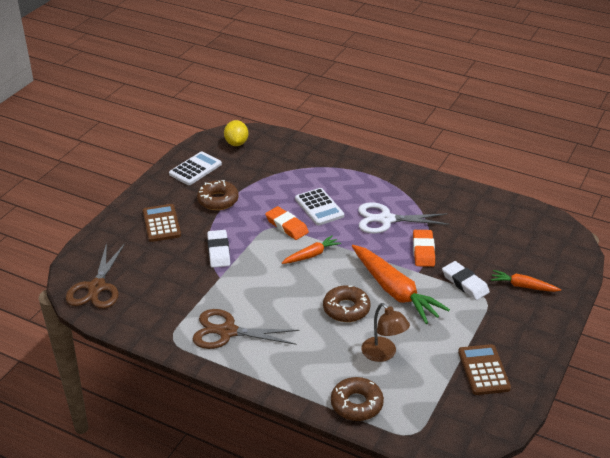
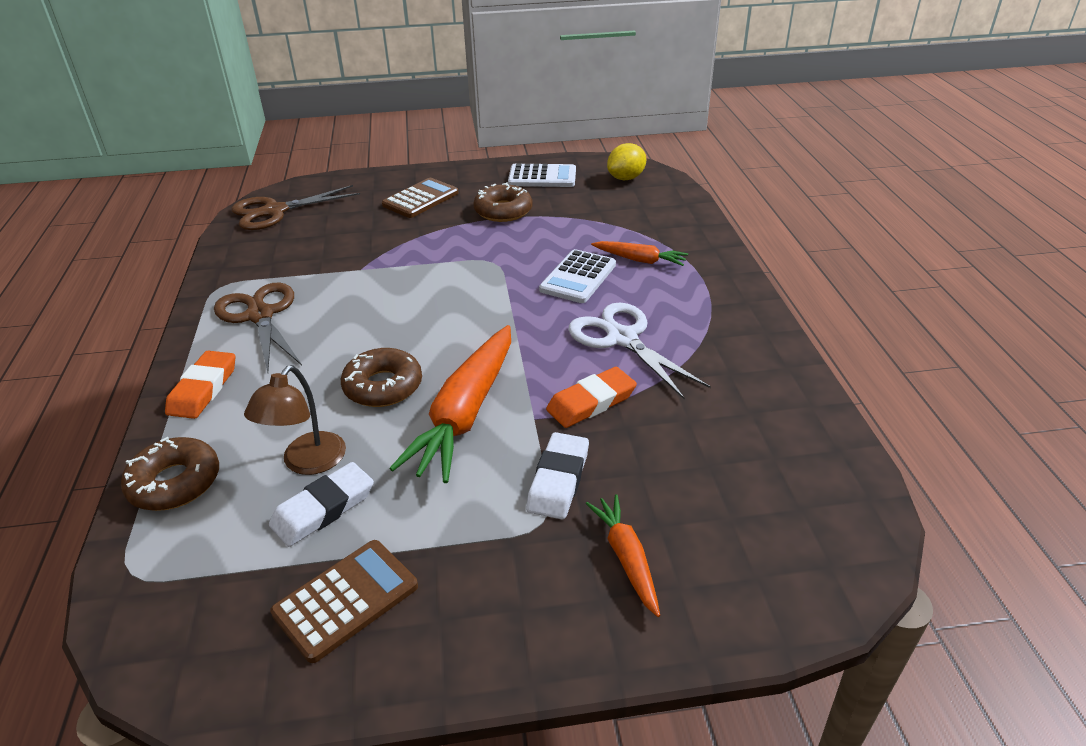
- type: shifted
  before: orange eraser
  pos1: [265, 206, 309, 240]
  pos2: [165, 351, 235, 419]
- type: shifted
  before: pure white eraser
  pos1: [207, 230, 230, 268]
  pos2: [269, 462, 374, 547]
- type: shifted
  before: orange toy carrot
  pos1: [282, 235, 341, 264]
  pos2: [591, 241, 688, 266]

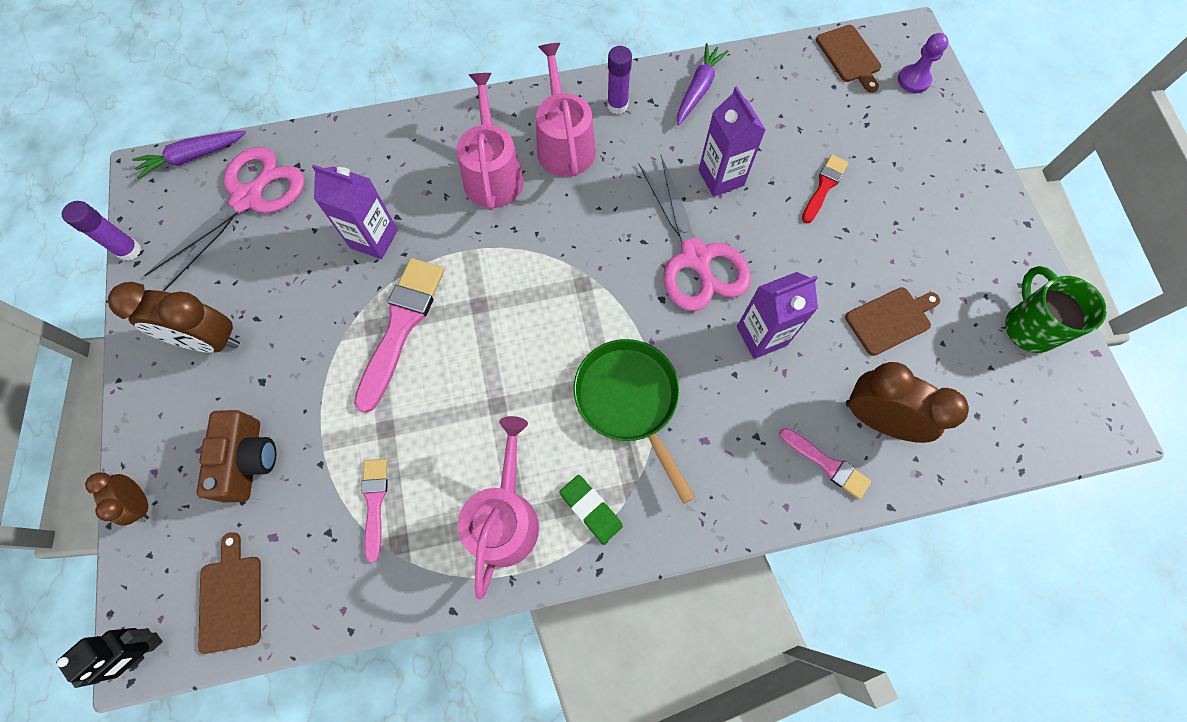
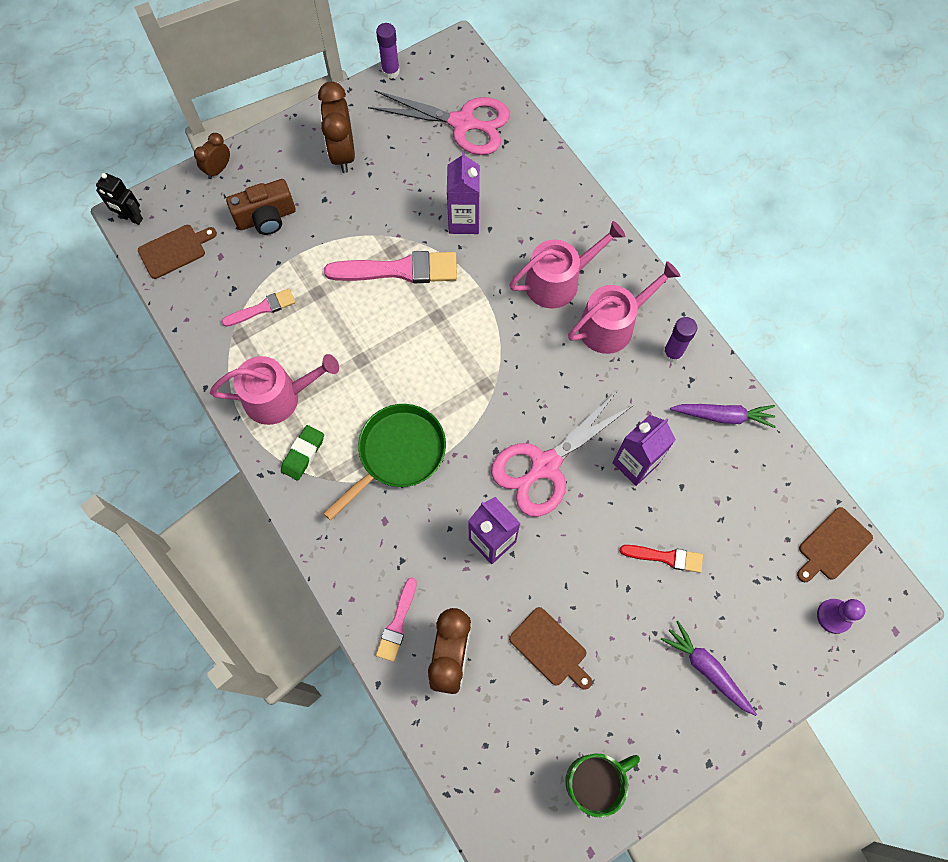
- type: shifted
  before: royal purple toy carrot
  pos1: [132, 131, 246, 179]
  pos2: [660, 621, 757, 716]

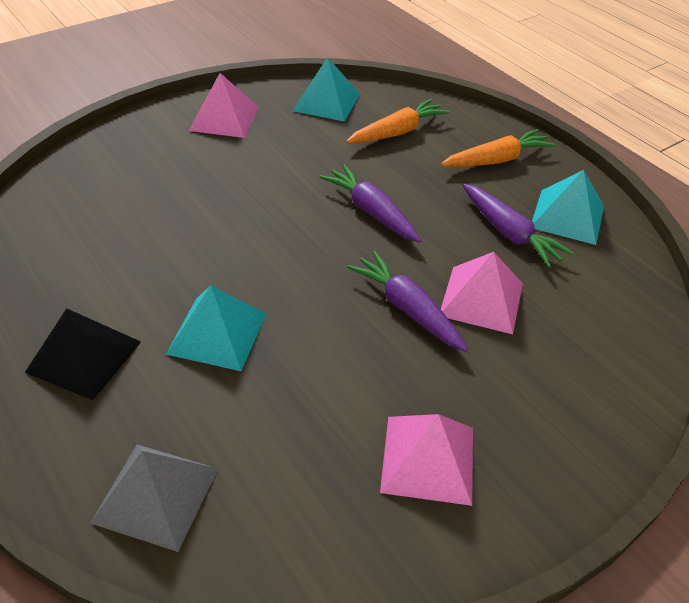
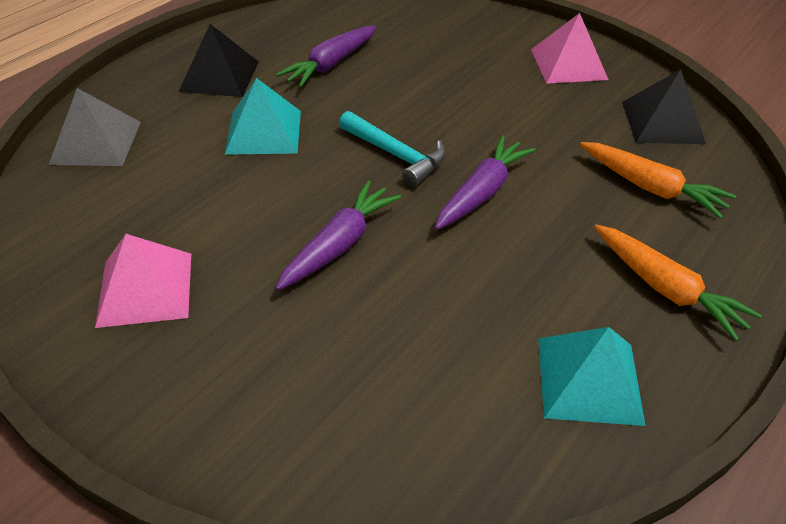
- type: shifted
  before: royal purple toy carrot
  pos1: [463, 184, 574, 268]
  pos2: [276, 26, 376, 88]
- type: new
  after: turquoise claw hammer
  pos2: [339, 111, 446, 187]
- type: repainted
  before: turquoise pyramid shape
  after: ebony pyramid shape
  pos1: [292, 57, 360, 122]
  pos2: [622, 69, 706, 144]
- type: gone
  before: rose-pink pyramid shape
  pos1: [441, 252, 523, 334]

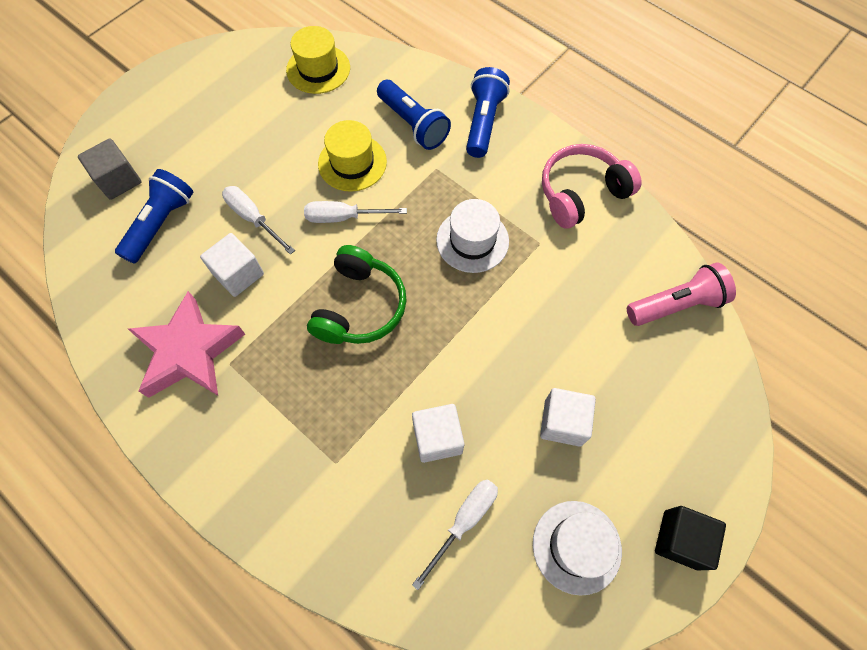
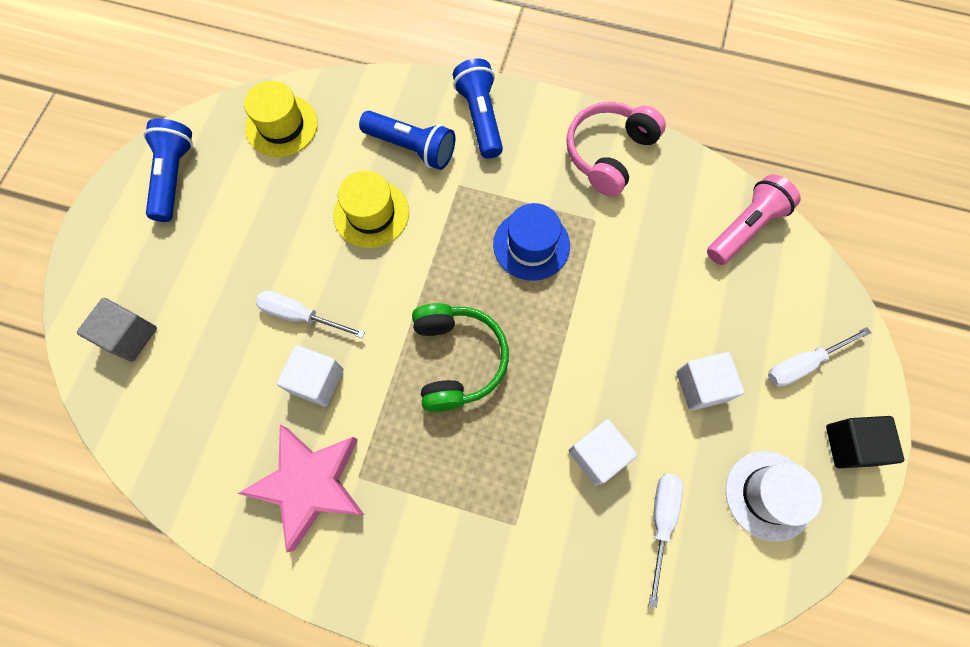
- type: shifted
  before: royal blue torch
  pos1: [115, 169, 193, 264]
  pos2: [143, 118, 193, 222]
- type: repainted
  before: pure white hat
  after: royal blue hat
  pos1: [436, 199, 509, 273]
  pos2: [493, 203, 570, 281]
- type: shifted
  before: pure white screwdriver
  pos1: [304, 201, 407, 223]
  pos2: [768, 327, 871, 387]

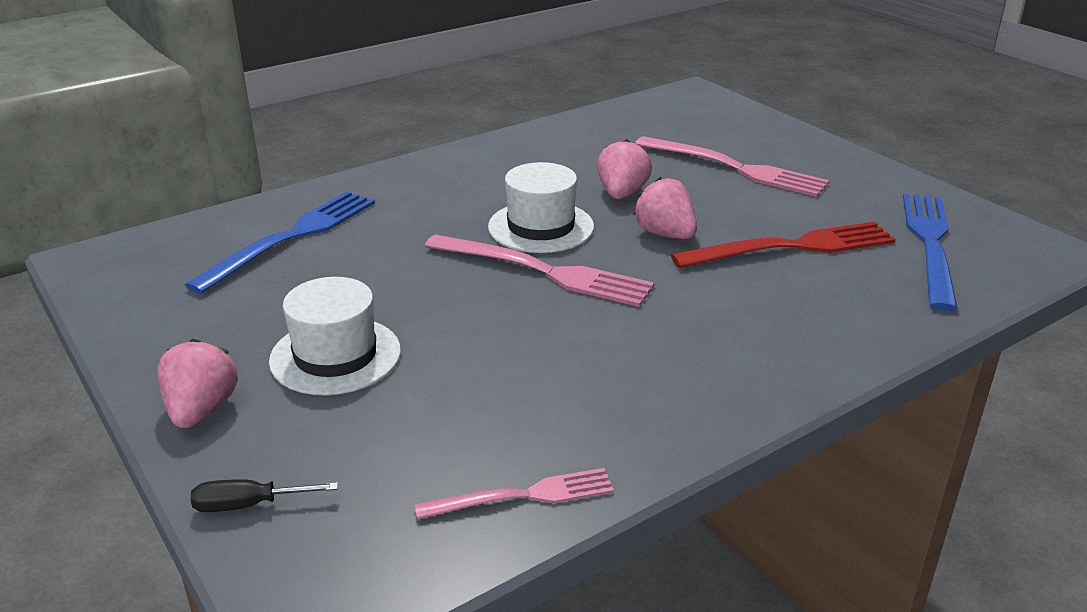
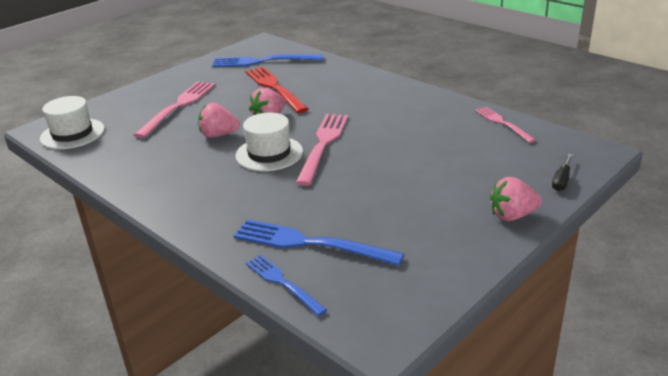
- type: shifted
  before: pure white hat
  pos1: [269, 277, 401, 395]
  pos2: [40, 96, 105, 149]
- type: new
  after: royal blue fork
  pos2: [246, 255, 327, 316]
- type: rotated
  before: ebony screwdriver
  pos1: [191, 479, 338, 512]
  pos2: [552, 154, 573, 191]
  turn: 45

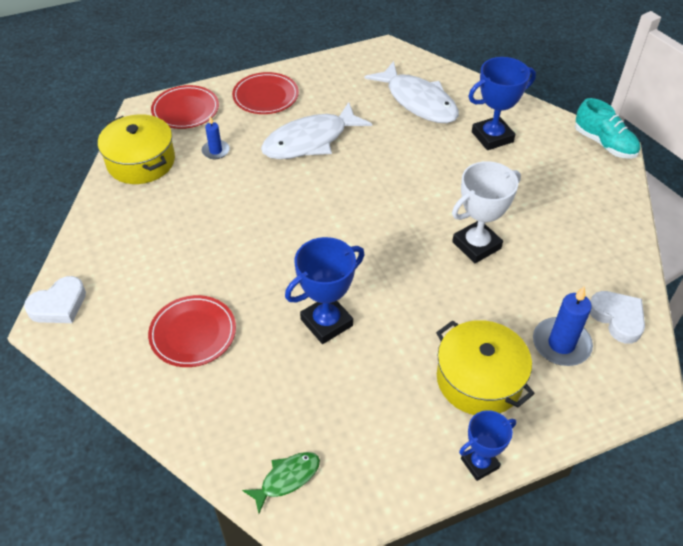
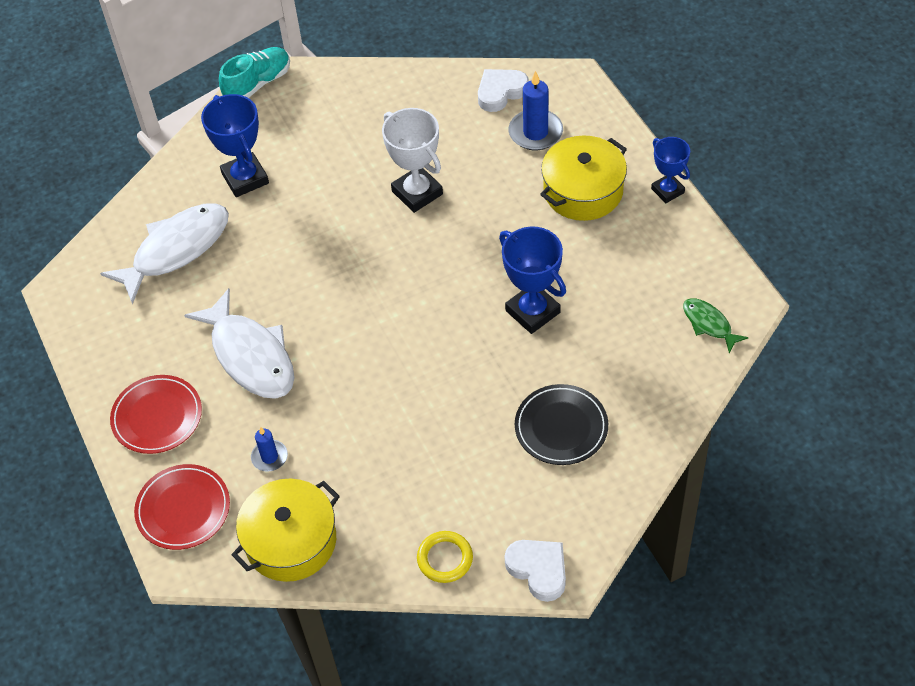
- type: new
  after: bright yellow ring
  pos2: [417, 531, 473, 583]
- type: repainted
  before: red dinner plate
  after: ebony dinner plate
  pos1: [148, 295, 236, 367]
  pos2: [515, 384, 608, 465]

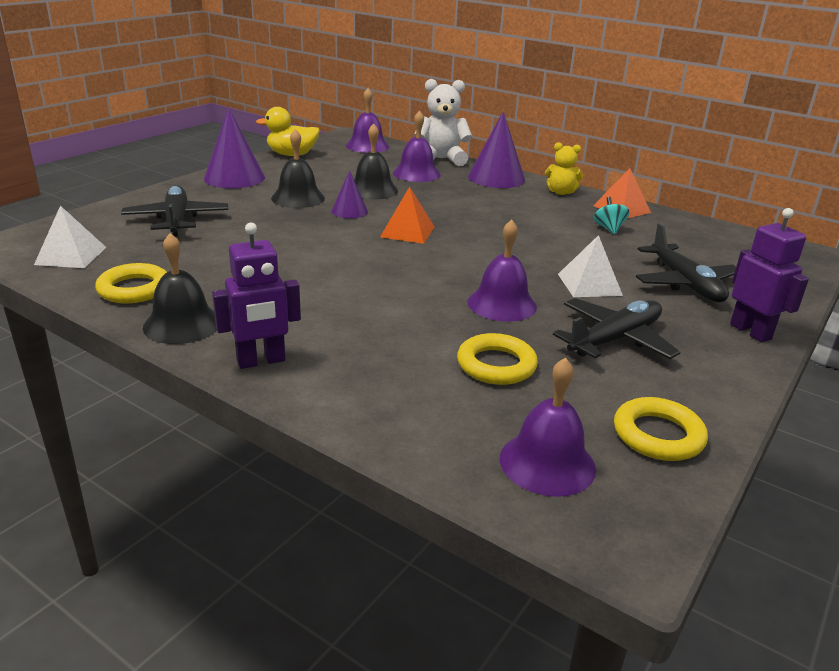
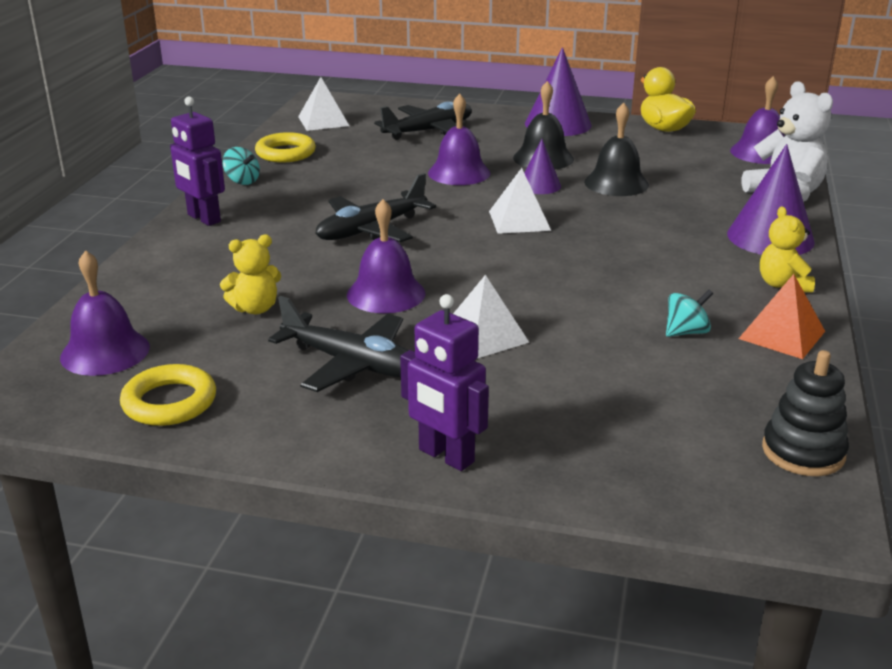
- type: swapped
  before: bright yellow ring
  after: bright yellow stuffed bear
  pos1: [457, 333, 538, 385]
  pos2: [220, 234, 281, 314]
- type: swapped
  before: ebony hand bell
  after: turquoise toy top
  pos1: [143, 233, 217, 344]
  pos2: [223, 147, 260, 185]
- type: shifted
  before: ebony toy plane
  pos1: [636, 223, 736, 302]
  pos2: [315, 173, 436, 242]
- type: rotated
  before: royal purple toy robot
  pos1: [730, 208, 809, 343]
  pos2: [400, 294, 489, 471]
  turn: 90
- type: shifted
  before: royal purple hand bell
  pos1: [393, 110, 441, 182]
  pos2: [428, 94, 490, 185]
- type: repainted
  before: orange pyramid shape
  after: pure white pyramid shape
  pos1: [380, 186, 435, 244]
  pos2: [489, 168, 551, 234]
- type: new
  after: ebony stacking rings
  pos2: [762, 350, 849, 476]

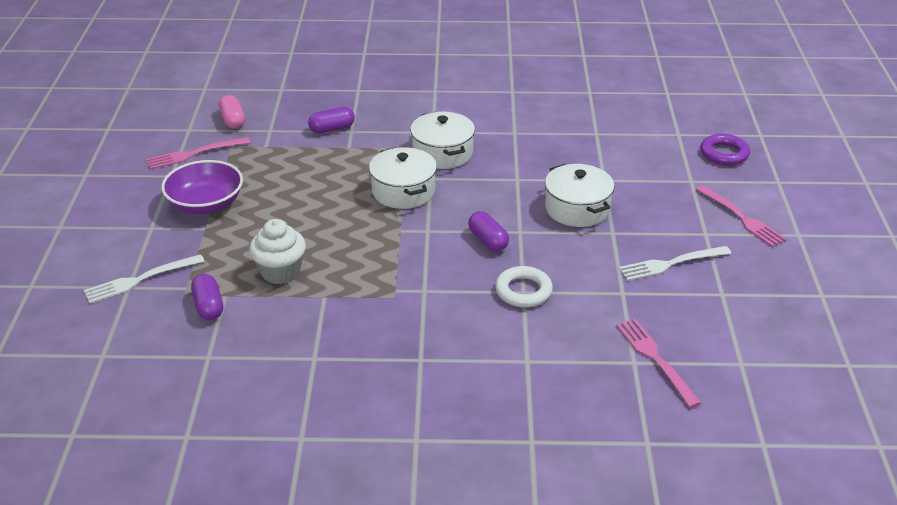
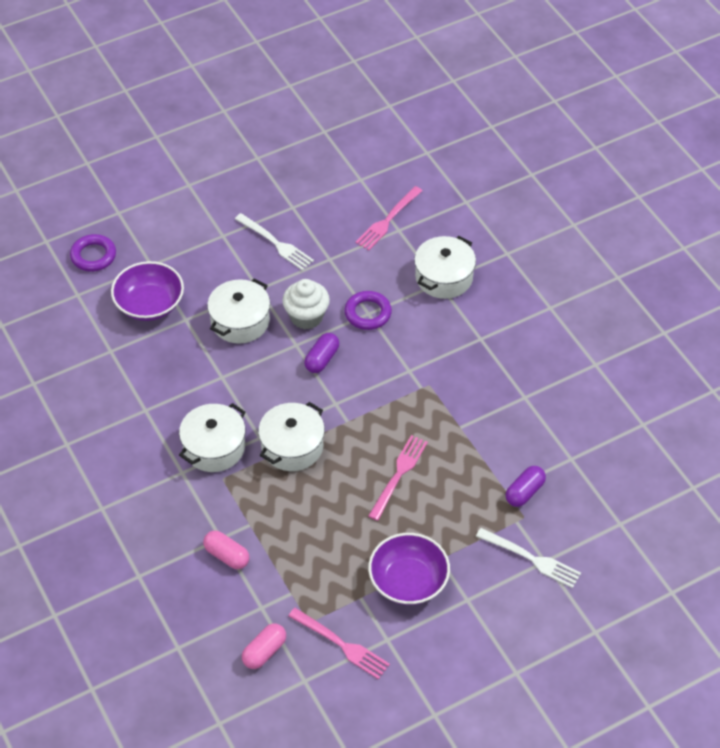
- type: new
  after: royal purple bowl
  pos2: [111, 261, 184, 321]
- type: repainted
  before: royal purple pill shape
  after: rose-pink pill shape
  pos1: [308, 107, 355, 134]
  pos2: [203, 530, 250, 569]
- type: shifted
  before: pure white muffin
  pos1: [249, 219, 306, 284]
  pos2: [282, 279, 330, 330]
- type: repainted
  before: pure white ring
  after: royal purple ring
  pos1: [495, 266, 553, 307]
  pos2: [344, 291, 392, 330]
- type: shifted
  before: rose-pink fork
  pos1: [696, 185, 787, 247]
  pos2: [368, 435, 428, 521]
- type: new
  after: pure white stockpot
  pos2: [414, 236, 476, 299]

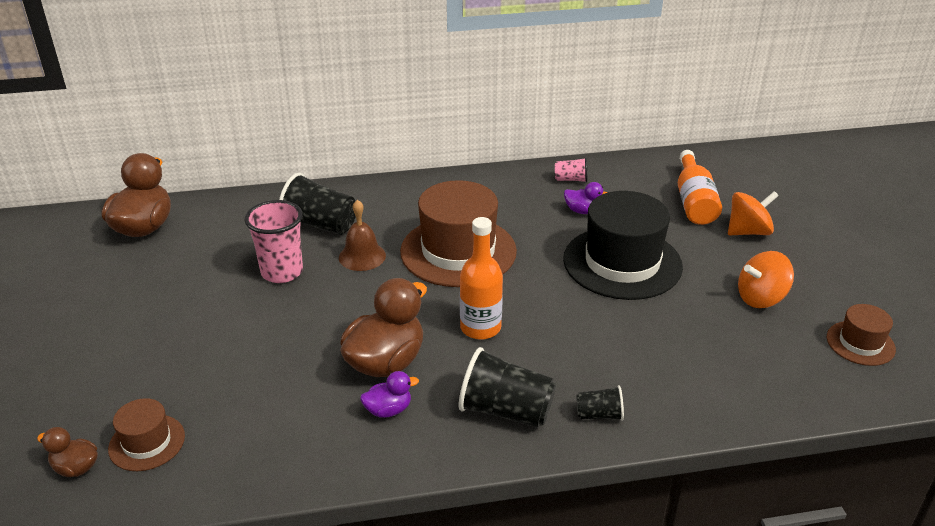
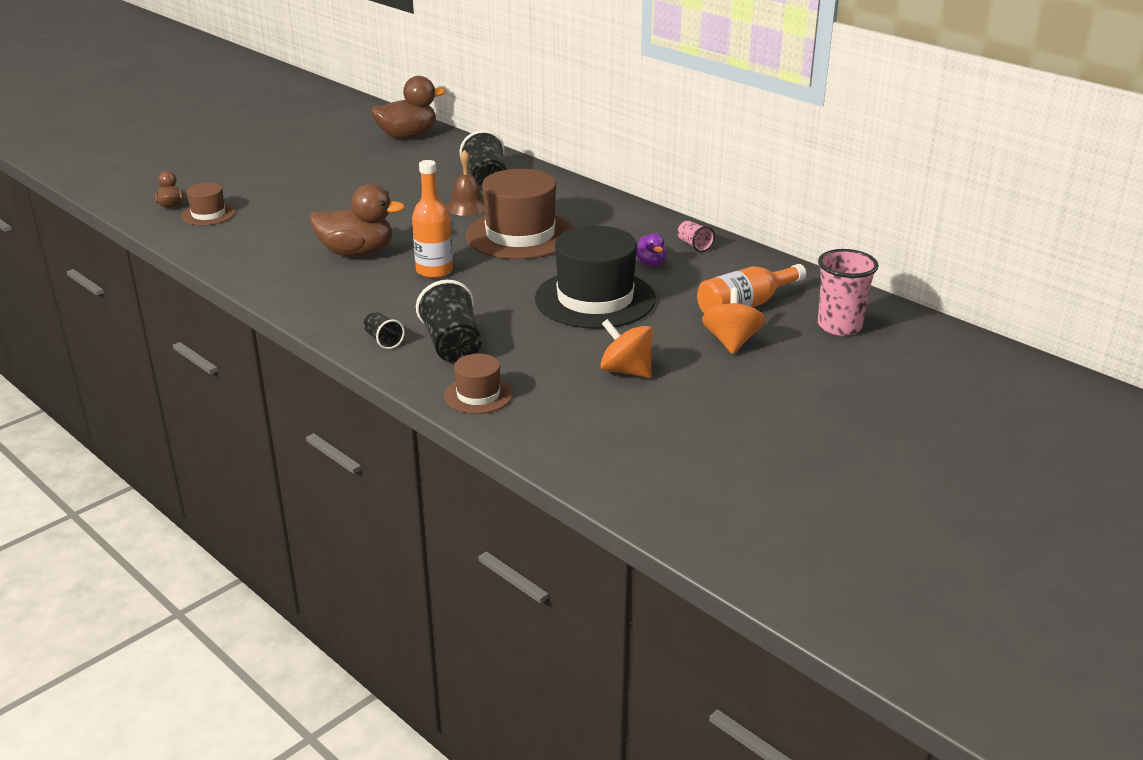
- type: shifted
  before: ebony tumbler
  pos1: [459, 347, 556, 428]
  pos2: [416, 280, 481, 363]
- type: shifted
  before: russet hat
  pos1: [827, 304, 896, 366]
  pos2: [444, 354, 513, 414]
- type: rotated
  before: orange toy top
  pos1: [728, 191, 779, 235]
  pos2: [702, 288, 765, 354]
  turn: -120
- type: shifted
  before: rose-pink tumbler
  pos1: [244, 200, 303, 283]
  pos2: [818, 249, 879, 336]
- type: gone
  before: royal purple toy duck
  pos1: [360, 371, 419, 418]

